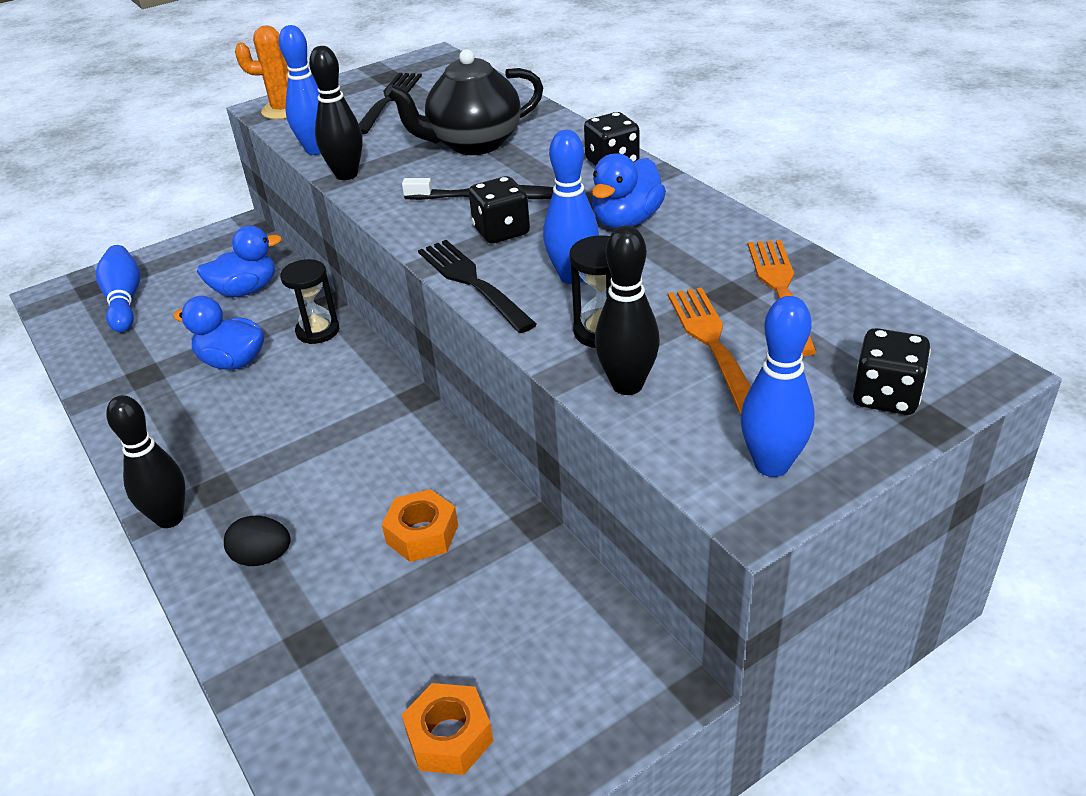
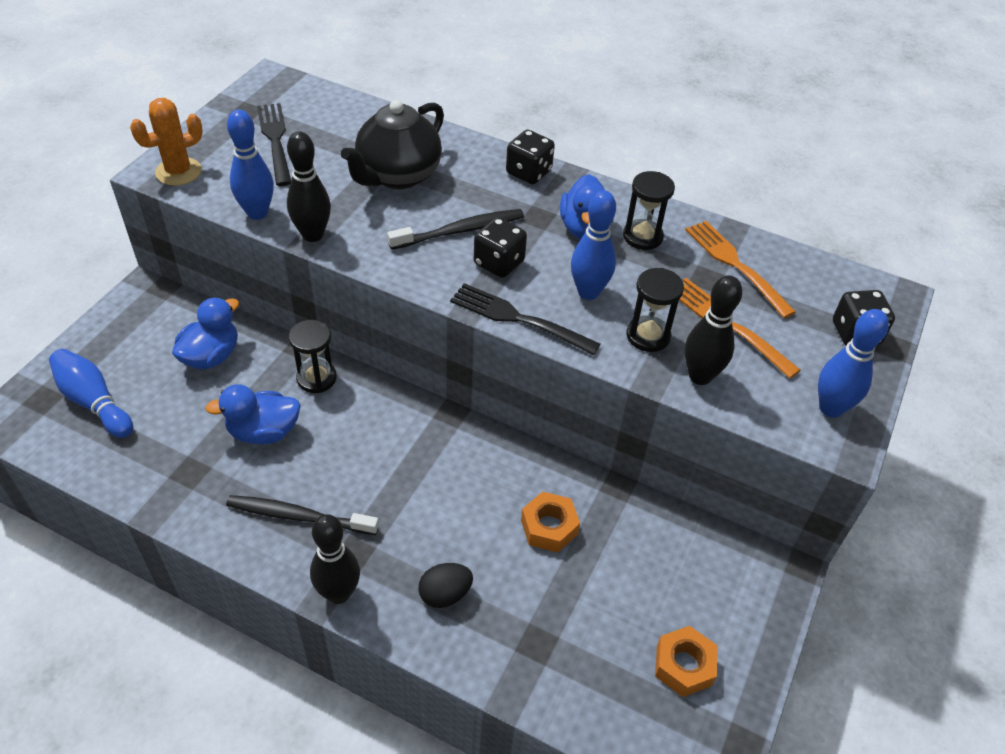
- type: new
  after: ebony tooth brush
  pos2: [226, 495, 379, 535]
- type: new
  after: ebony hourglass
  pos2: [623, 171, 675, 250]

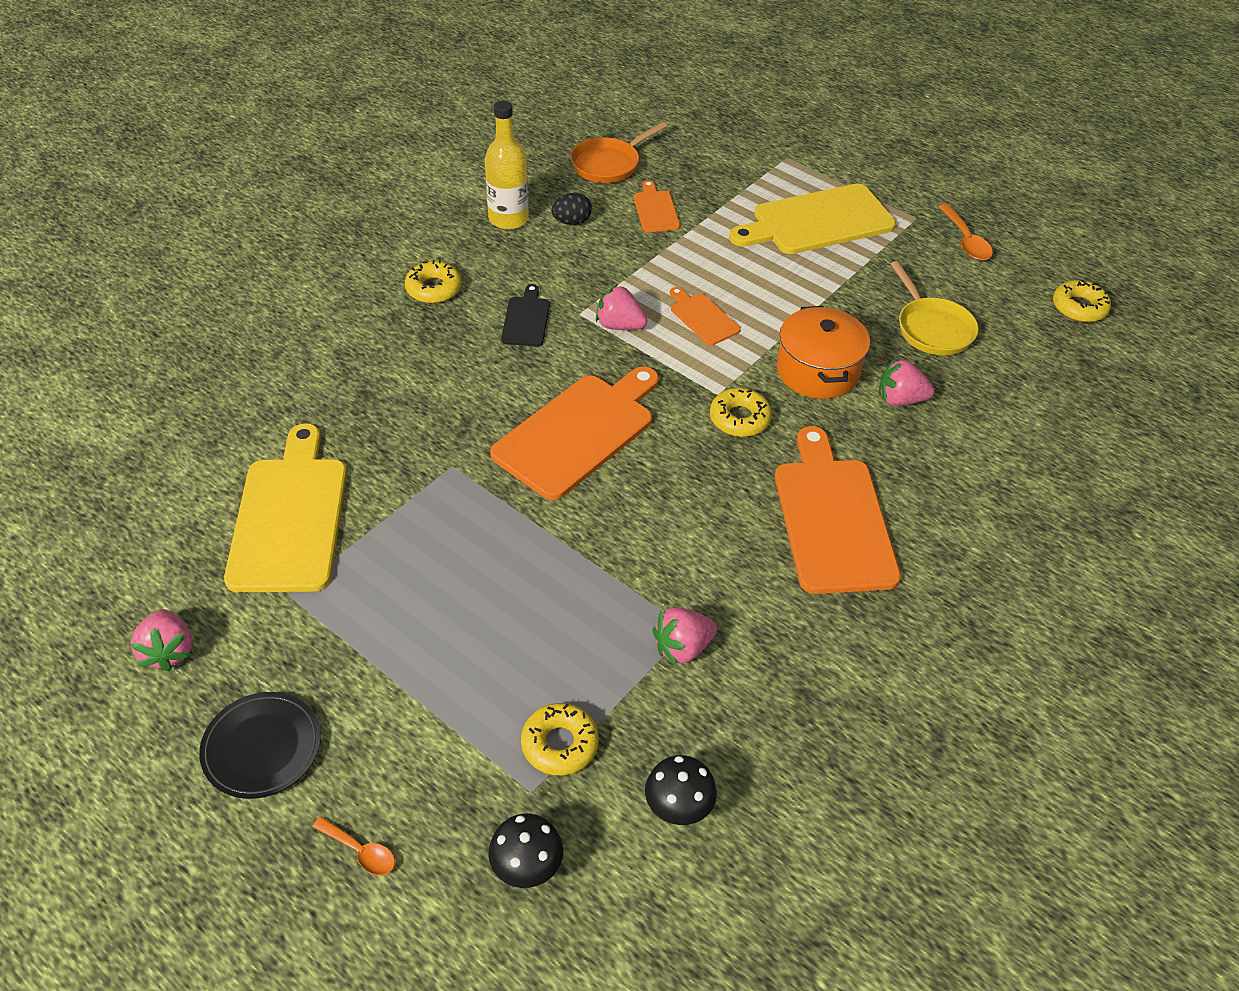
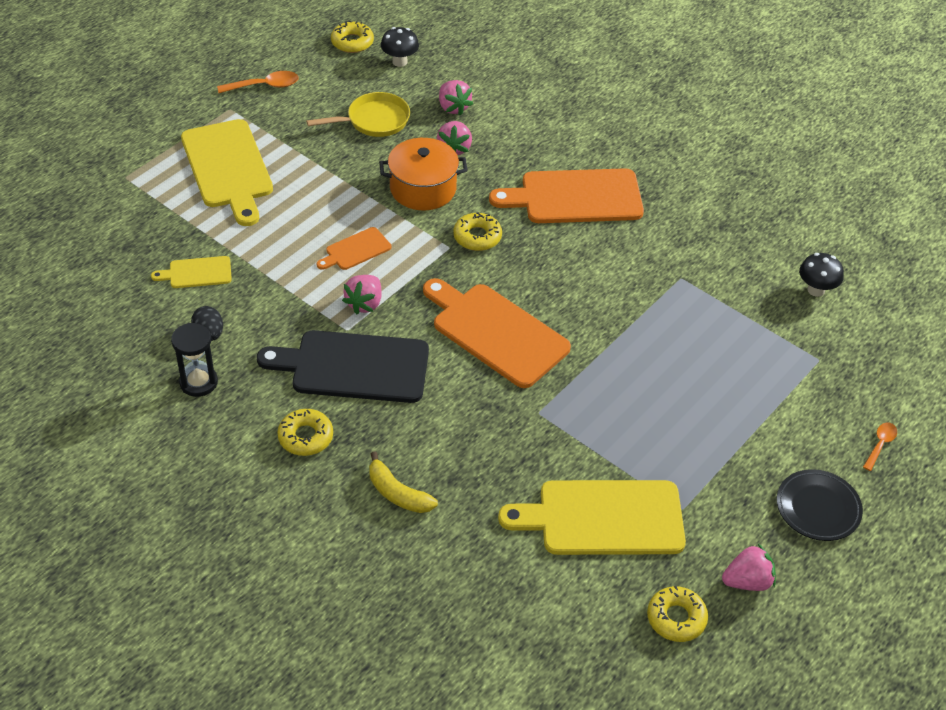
- type: repainted
  before: orange bread board
  after: bright yellow bread board
  pos1: [634, 180, 680, 232]
  pos2: [151, 256, 232, 288]
- type: swapped
  before: bright yellow bottle
  after: ebony hourglass
  pos1: [485, 101, 529, 230]
  pos2: [171, 323, 218, 397]
- type: scaled
  before: ebony bread board
  pos1: [501, 284, 550, 347]
  pos2: [257, 330, 429, 403]
  scale: 2.05
- type: new
  after: bright yellow toy banana
  pos2: [369, 451, 438, 513]
- type: shifted
  before: ebony toadstool
  pos1: [488, 814, 563, 888]
  pos2: [381, 27, 419, 67]
- type: shifted
  before: rose-pink strawberry
  pos1: [653, 607, 717, 666]
  pos2: [439, 80, 473, 116]
- type: shifted
  before: bright yellow donut
  pos1: [521, 703, 599, 775]
  pos2: [647, 586, 708, 642]
- type: gone
  before: orange skillet
  pos1: [570, 122, 667, 183]

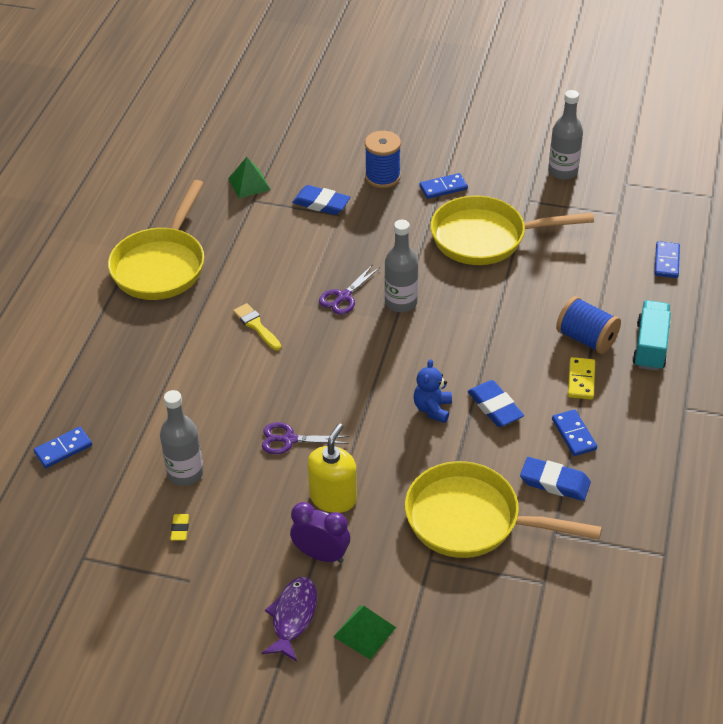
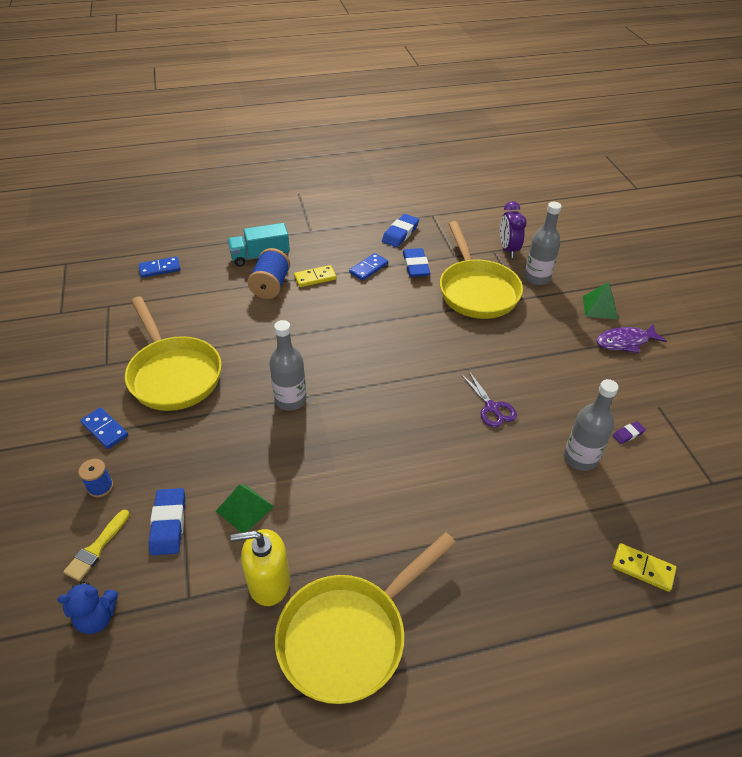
- type: shifted
  before: royal blue stuffed bear
  pos1: [414, 359, 452, 423]
  pos2: [57, 581, 118, 634]
- type: shifted
  before: bright yellow paintbrush
  pos1: [233, 303, 281, 350]
  pos2: [63, 509, 130, 581]
- type: scaled
  before: royal blue spool
  pos1: [365, 131, 401, 188]
  pos2: [78, 459, 113, 497]
  scale: 0.58
- type: shifted
  before: emerald pyramid shape
  pos1: [228, 157, 271, 198]
  pos2: [216, 485, 274, 533]
- type: shifted
  before: bright yellow soap pump
  pos1: [308, 423, 357, 513]
  pos2: [231, 529, 290, 606]
- type: rotated
  before: bright yellow skillet
  pos1: [108, 180, 204, 300]
  pos2: [275, 532, 456, 704]
  turn: 150
- type: shifted
  before: royal blue eraser
  pos1: [468, 380, 524, 427]
  pos2: [382, 214, 419, 247]
- type: shifted
  before: royal purple clock
  pos1: [290, 502, 350, 563]
  pos2: [500, 201, 527, 258]
- type: shifted
  before: ash-grey bottle
  pos1: [548, 90, 583, 180]
  pos2: [524, 202, 562, 285]
- type: repainted
  before: bright yellow eraser
  after: royal purple eraser
  pos1: [171, 514, 189, 540]
  pos2: [612, 421, 646, 444]
- type: repainted
  before: royal blue domino tile
  after: bright yellow domino tile
  pos1: [34, 427, 92, 468]
  pos2: [612, 543, 676, 592]
- type: gone
  before: royal purple shears
  pos1: [319, 264, 380, 315]

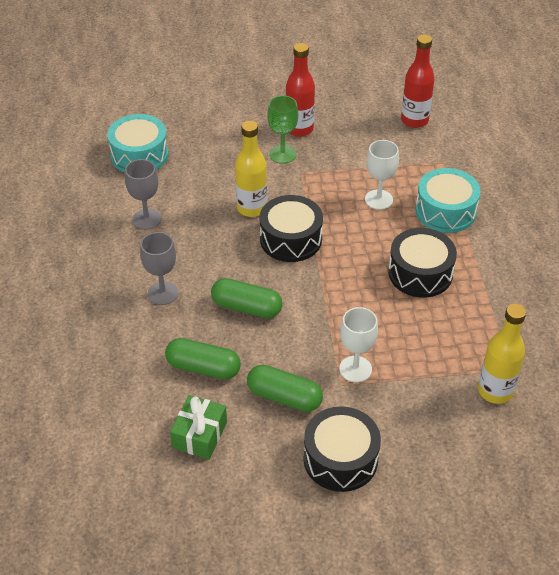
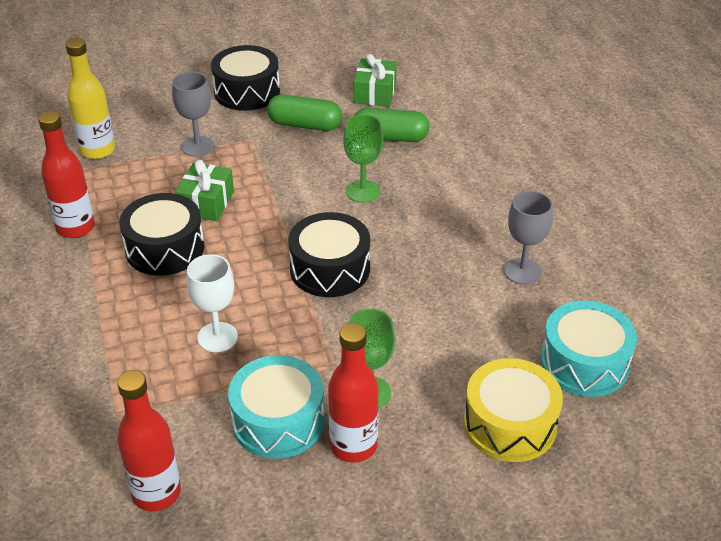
- type: new
  after: red bottle
  pos2: [38, 111, 95, 238]
- type: shifted
  before: ash-grey wine glass
  pos1: [140, 232, 178, 305]
  pos2: [172, 72, 215, 157]
- type: new
  after: emerald present
  pos2: [175, 160, 234, 221]
- type: shifted
  before: turquoise drum
  pos1: [415, 168, 481, 233]
  pos2: [228, 355, 325, 459]
- type: swapped
  before: emerald pill shape
  after: emerald wine glass
  pos1: [211, 278, 283, 318]
  pos2: [343, 114, 383, 203]
- type: new
  after: bright yellow drum
  pos2: [464, 358, 563, 462]
- type: gone
  before: bright yellow bottle
  pos1: [235, 121, 267, 217]
- type: gone
  before: pure white wine glass
  pos1: [339, 307, 378, 383]

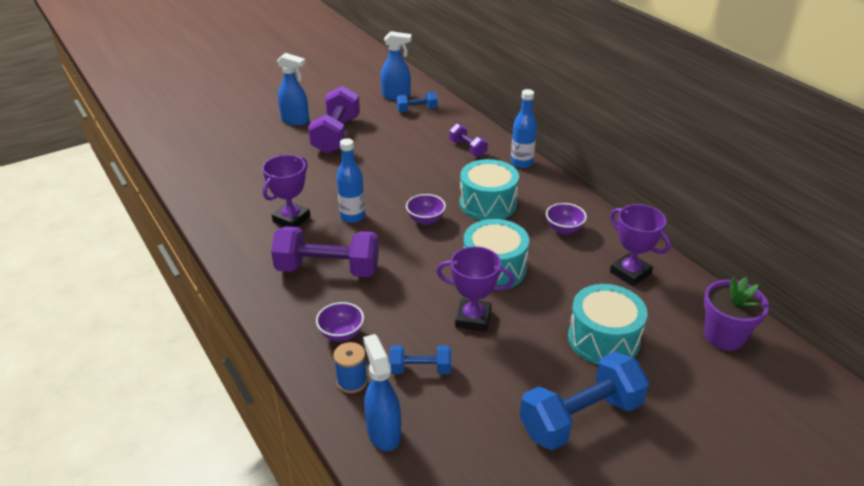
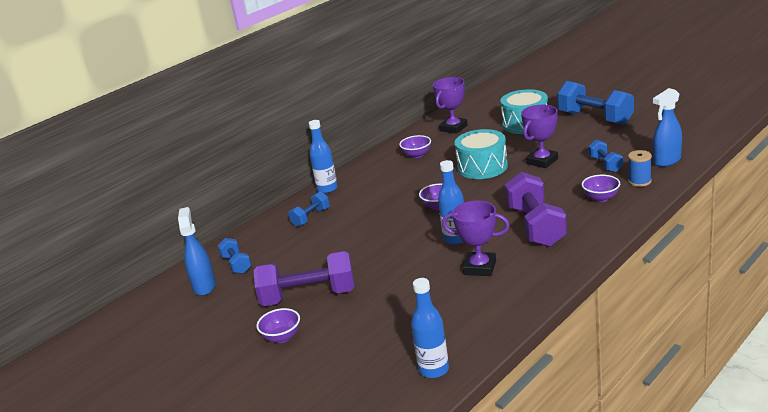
- type: swapped
  before: royal blue sprayer
  after: royal purple bowl
  pos1: [277, 53, 309, 126]
  pos2: [256, 308, 300, 343]
- type: repainted
  before: royal purple dumbbell
  after: royal blue dumbbell
  pos1: [450, 124, 488, 157]
  pos2: [288, 191, 330, 227]
- type: new
  after: royal blue bottle
  pos2: [411, 278, 449, 378]
- type: rotated
  before: royal purple trophy
  pos1: [437, 246, 515, 332]
  pos2: [521, 105, 558, 168]
  turn: 45
- type: gone
  before: turquoise drum
  pos1: [460, 159, 519, 220]
- type: gone
  before: royal purple potted plant
  pos1: [704, 277, 769, 351]

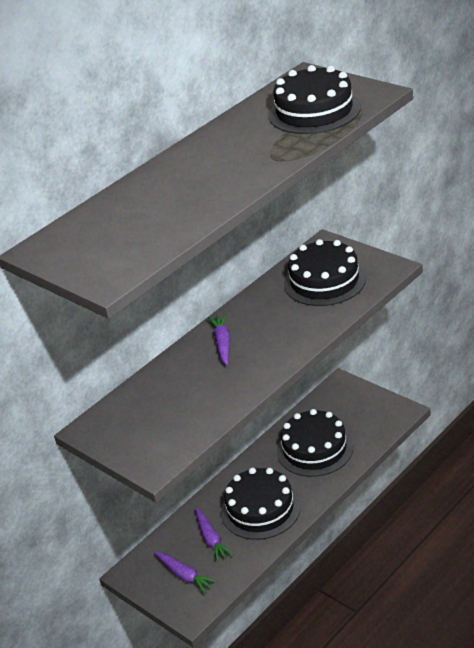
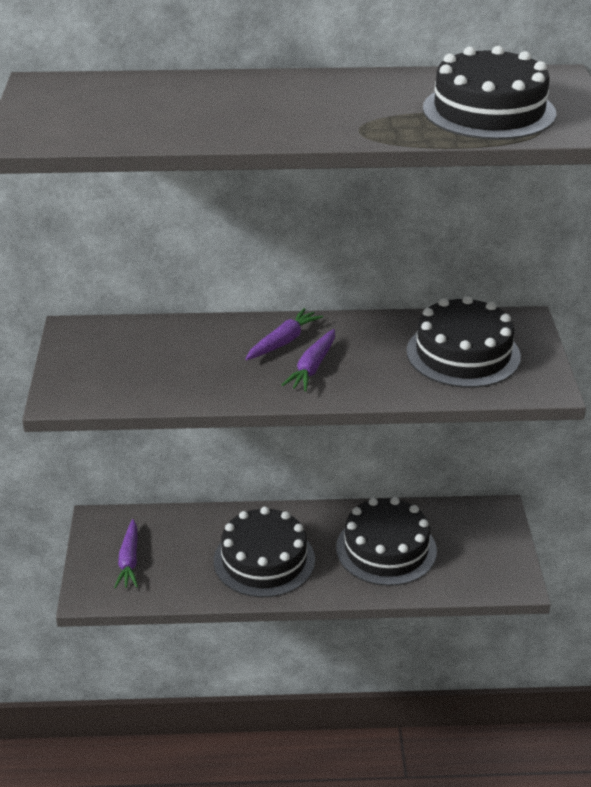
- type: shifted
  before: royal purple toy carrot
  pos1: [195, 508, 234, 563]
  pos2: [282, 329, 335, 392]

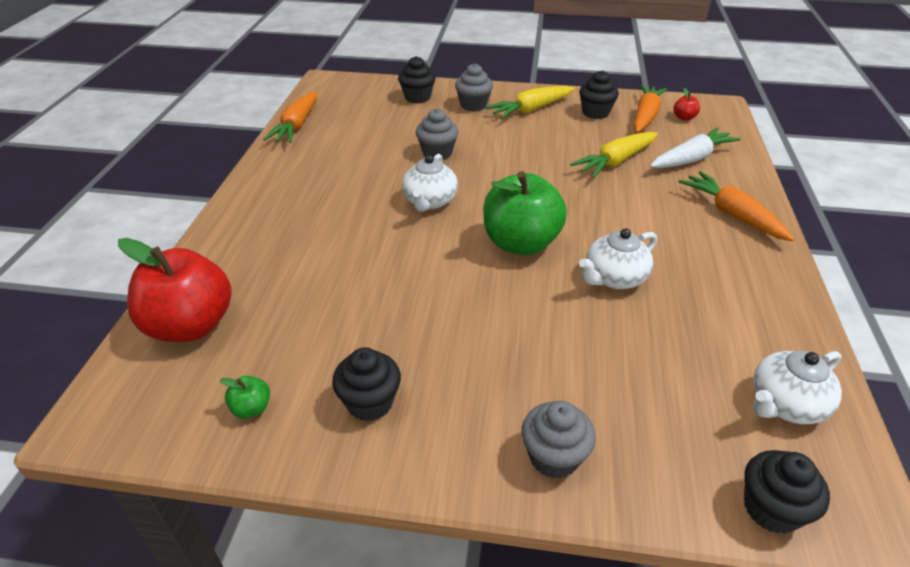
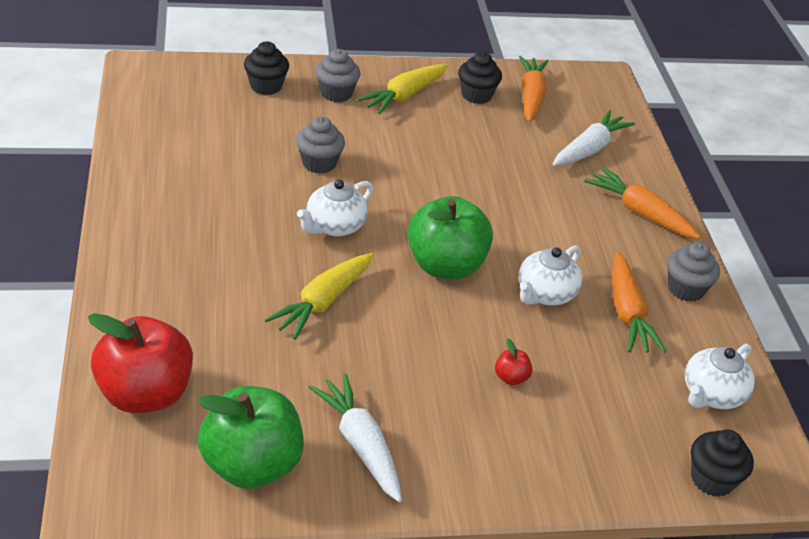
- type: scaled
  before: emerald apple fruit
  pos1: [220, 376, 270, 418]
  pos2: [198, 386, 304, 489]
  scale: 2.48
- type: shifted
  before: bright yellow toy carrot
  pos1: [570, 132, 658, 178]
  pos2: [265, 253, 373, 340]
- type: rotated
  before: pure white china teapot
  pos1: [402, 154, 458, 212]
  pos2: [297, 180, 373, 237]
  turn: 45
- type: swapped
  before: ebony muffin
  after: pure white toy carrot
  pos1: [332, 347, 401, 421]
  pos2: [308, 374, 402, 502]
- type: shifted
  before: red apple fruit
  pos1: [674, 88, 700, 120]
  pos2: [495, 339, 532, 385]
- type: shifted
  before: orange toy carrot
  pos1: [263, 91, 317, 143]
  pos2: [612, 251, 667, 353]
- type: shifted
  before: ash-grey muffin
  pos1: [521, 401, 596, 479]
  pos2: [667, 242, 720, 302]

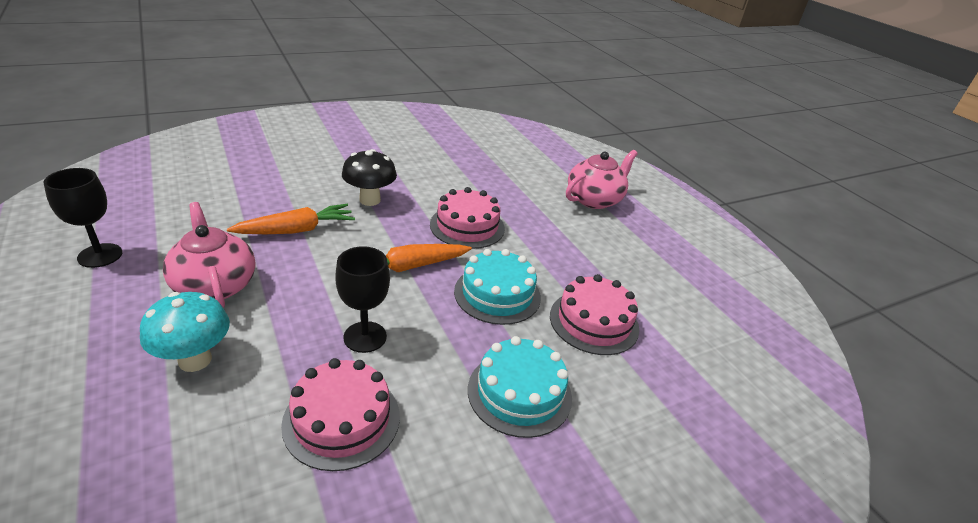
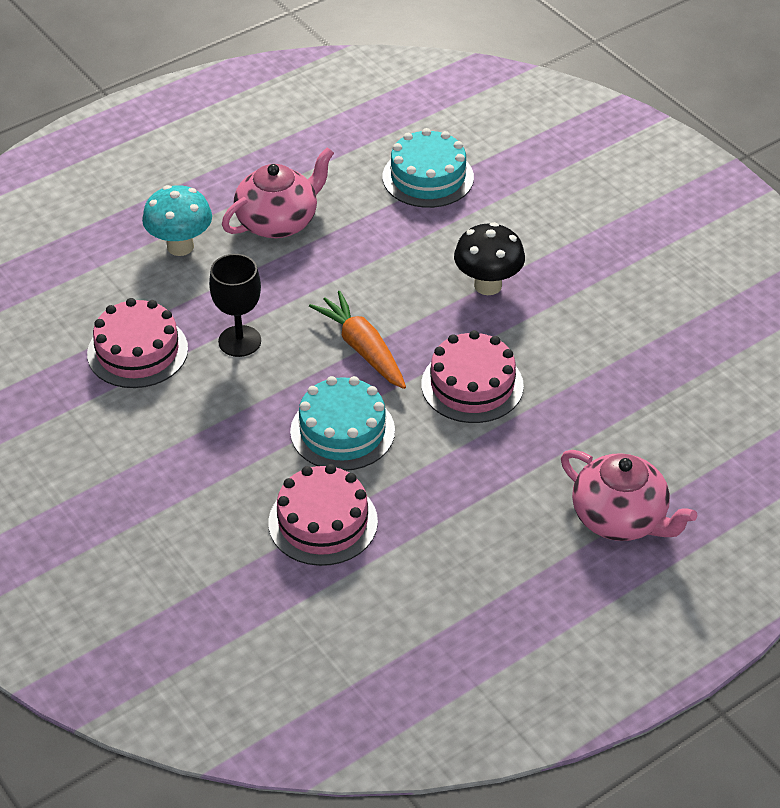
- type: shifted
  before: turquoise layer cake
  pos1: [468, 336, 572, 438]
  pos2: [383, 128, 474, 208]
- type: gone
  before: ebony wine glass
  pos1: [43, 168, 122, 268]
- type: gone
  before: orange toy carrot
  pos1: [227, 204, 355, 234]

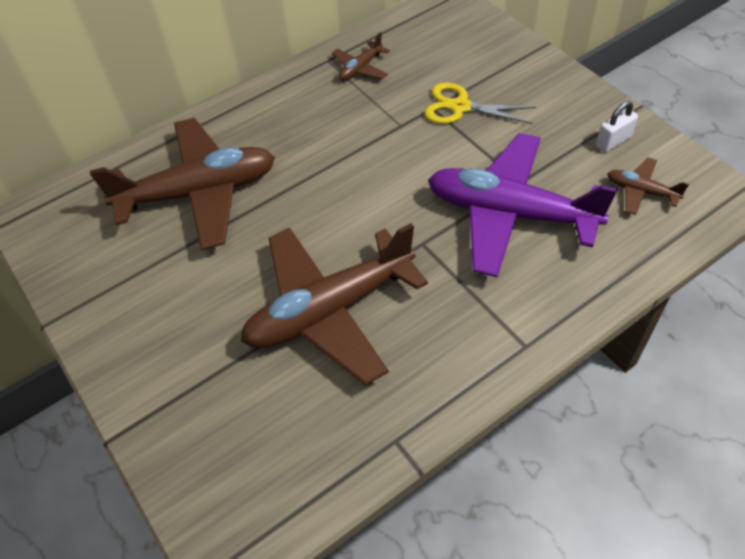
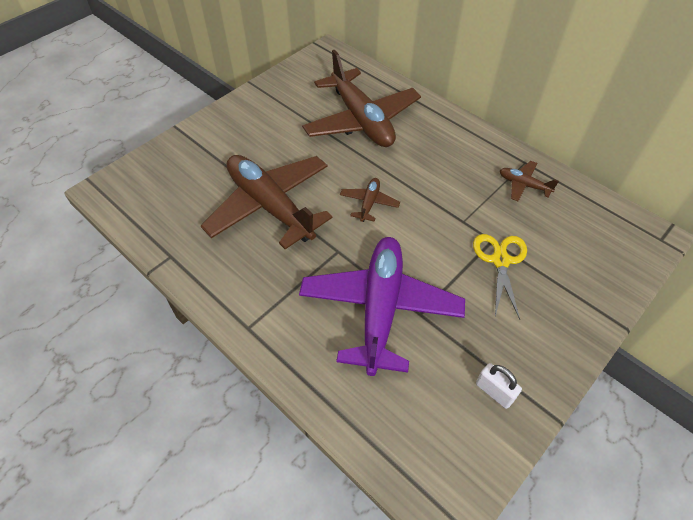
- type: shifted
  before: russet toy plane
  pos1: [607, 157, 689, 215]
  pos2: [340, 178, 400, 222]

